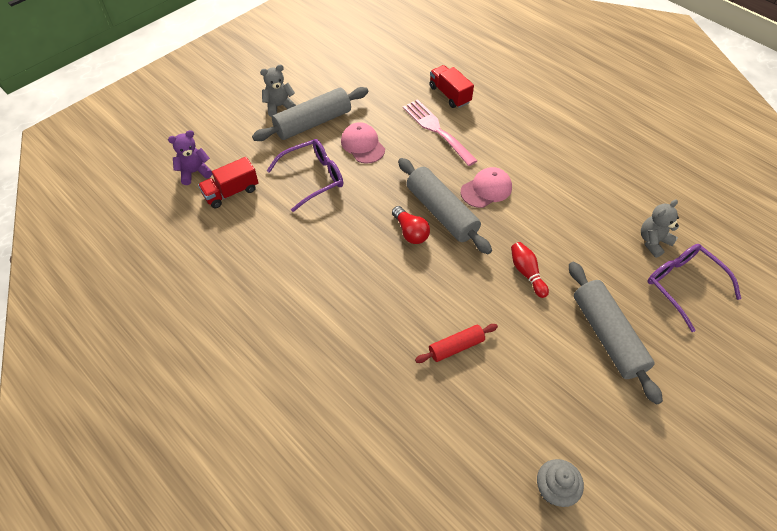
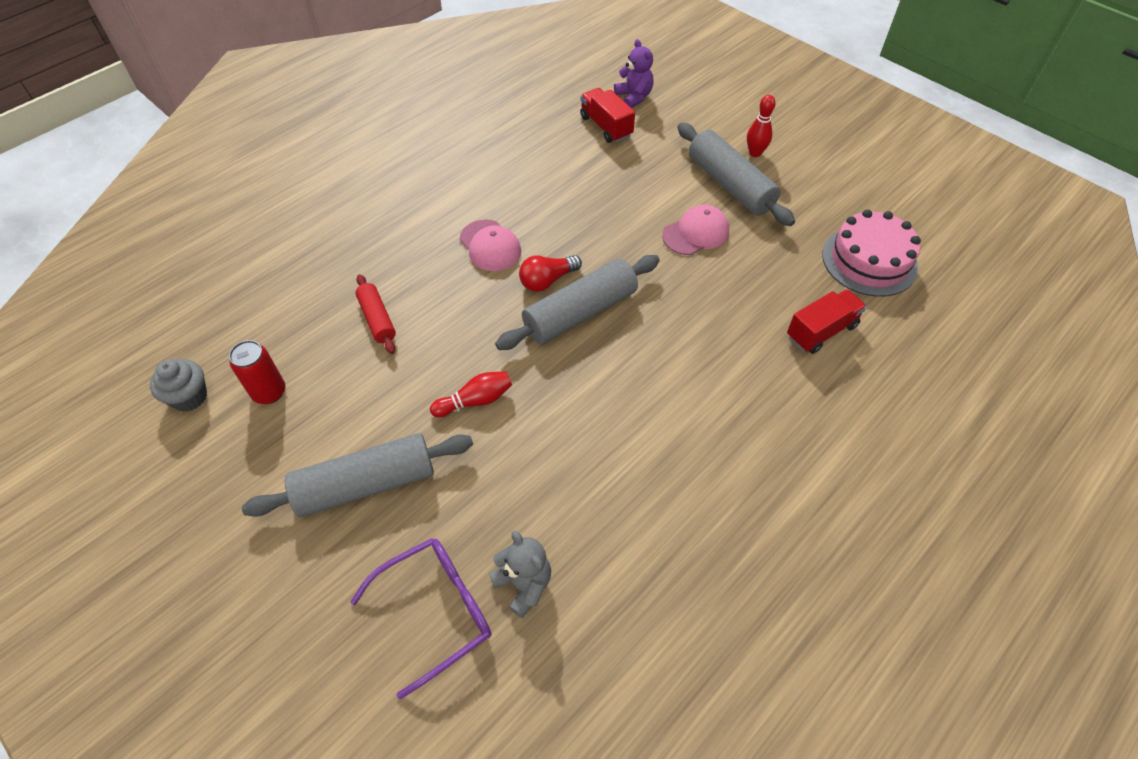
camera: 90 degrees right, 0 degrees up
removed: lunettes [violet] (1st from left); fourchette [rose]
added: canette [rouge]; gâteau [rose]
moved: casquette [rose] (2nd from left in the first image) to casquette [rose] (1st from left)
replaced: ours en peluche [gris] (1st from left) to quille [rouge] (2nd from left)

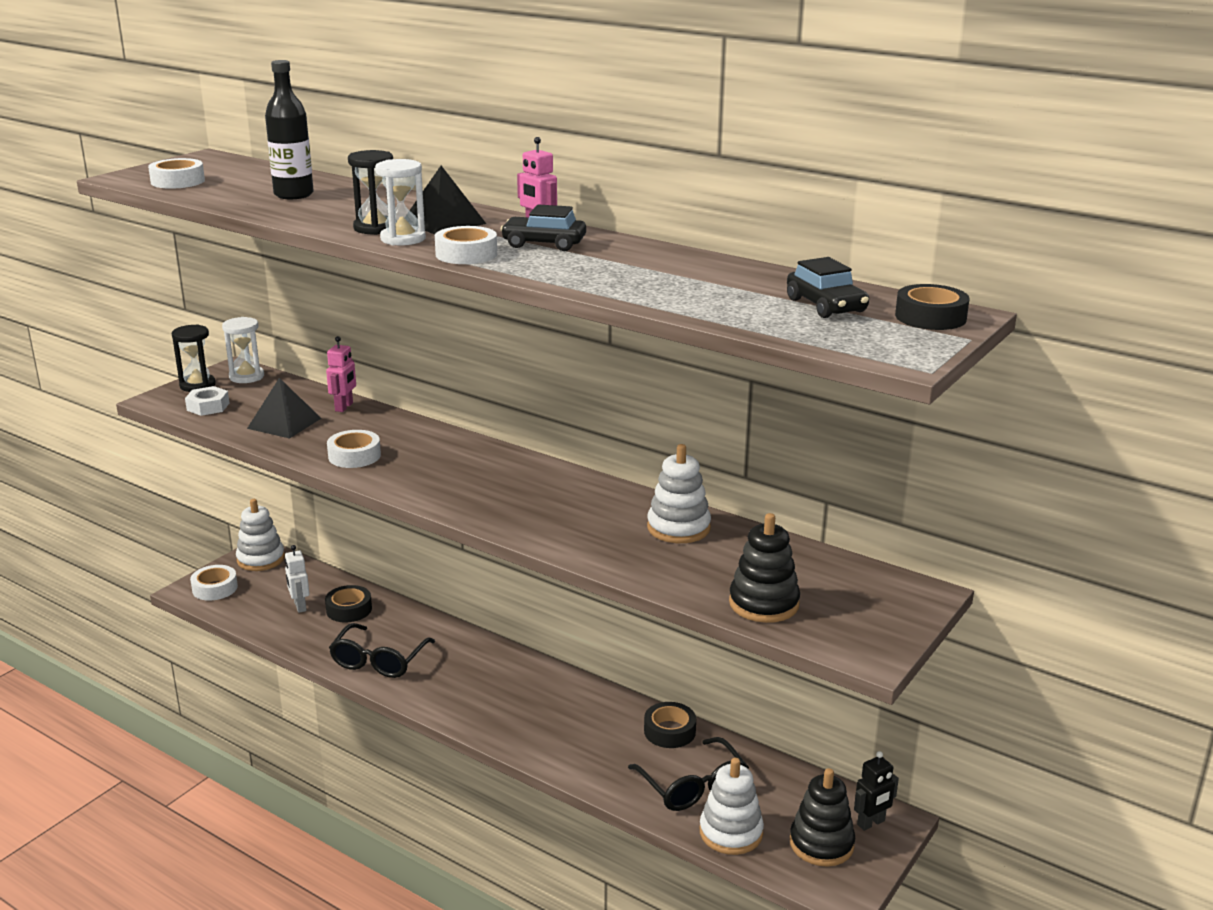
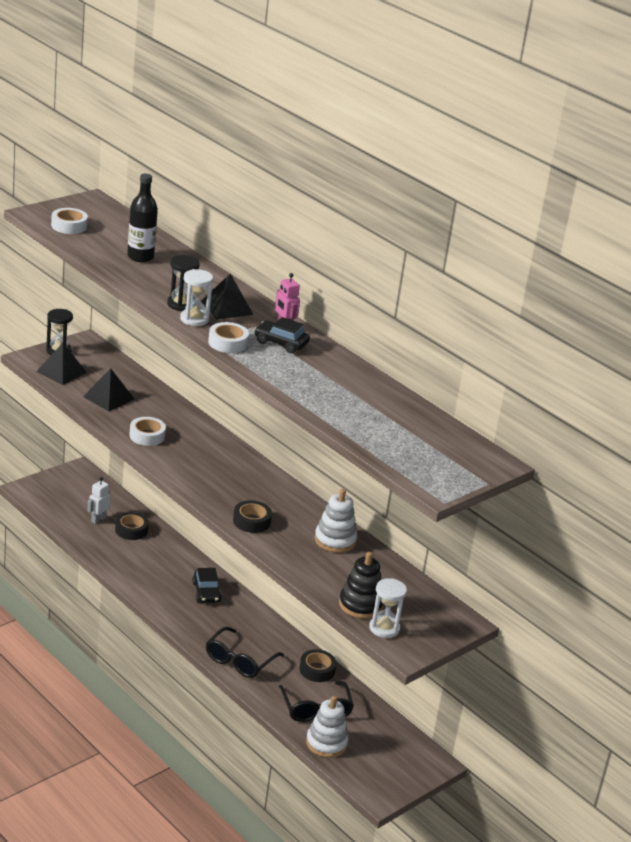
camera: 10 degrees right, 5 degrees up
removed: ruban adhésif [blanc] (2nd from left); jouet à empiler [blanc] (1st from left); robot [rose] (1st from left); jouet à empiler [noir] (2nd from left); robot [noir]
moved: sablier [blanc] (1st from left in the first image) to sablier [blanc] (2nd from left); lunettes [noir] (1st from left); voiture [noir] (2nd from left in the first image) to voiture [noir] (1st from left); ruban adhésif [noir] (3rd from left in the first image) to ruban adhésif [noir] (2nd from left)
replaced: écrou [blanc] to pyramide [noir] (1st from left)
turned: robot [blanc] 45 degrees clockwise

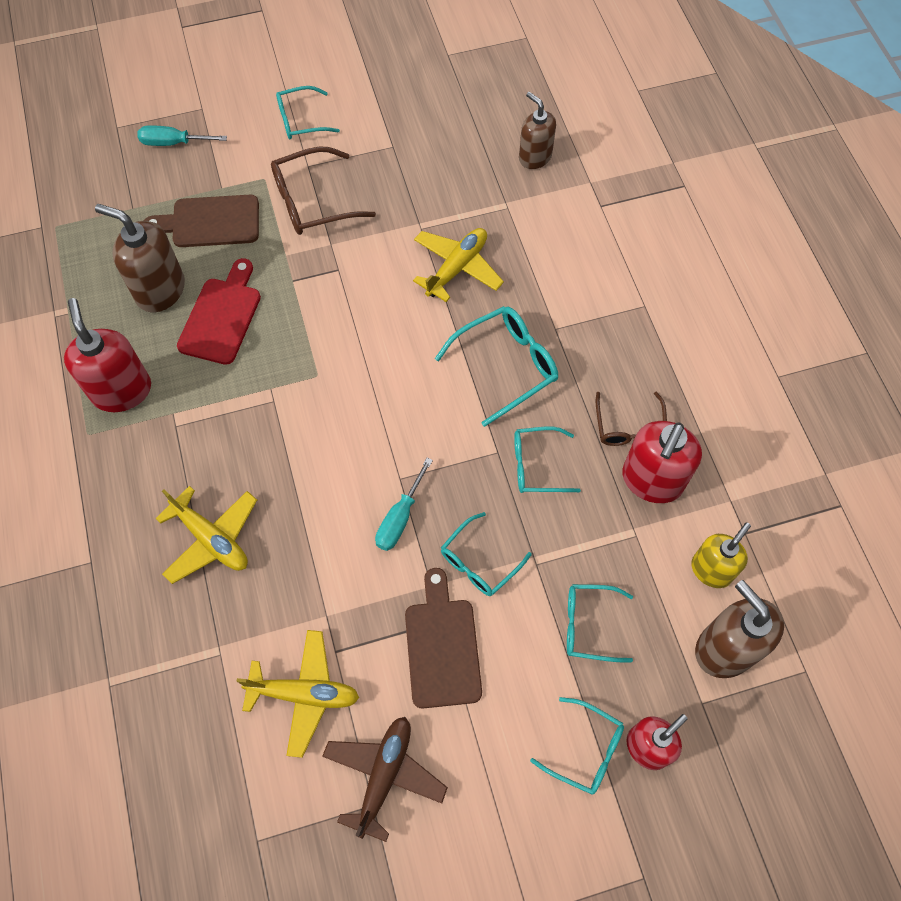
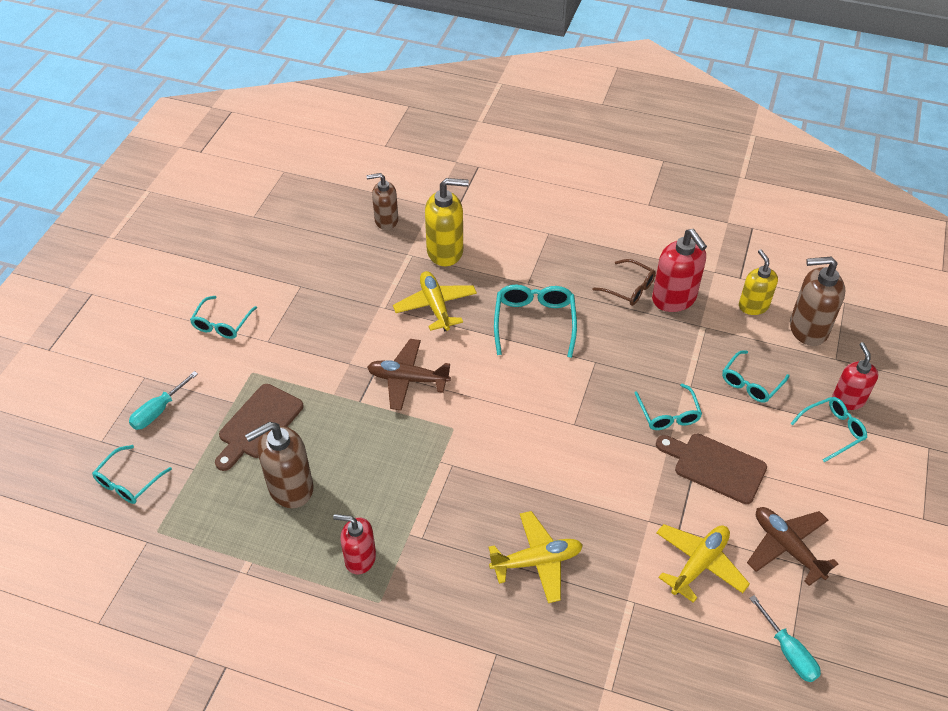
camera: 55 degrees left, 15 degrees down
removed: planche à découper [rouge]; lunettes [marron] (1st from left)
added: avion [marron] (1st from left); distributeur de savon [jaune] (1st from left)
moved: tournevis [turquoise] (2nd from left); lunettes [turquoise] (4th from left in the first image) to lunettes [turquoise] (1st from left)
resized: distributeur de savon [rouge] (1st from left) x0.67

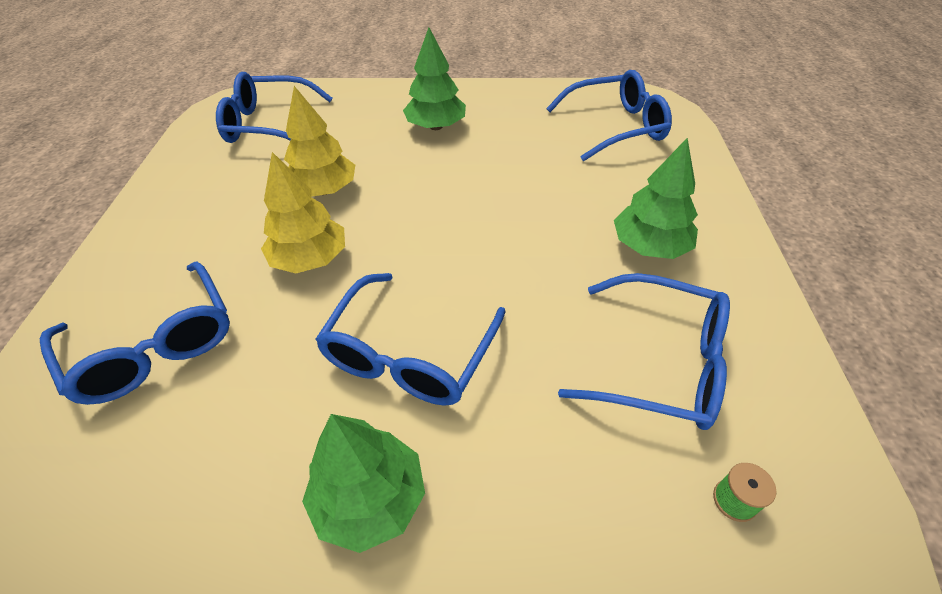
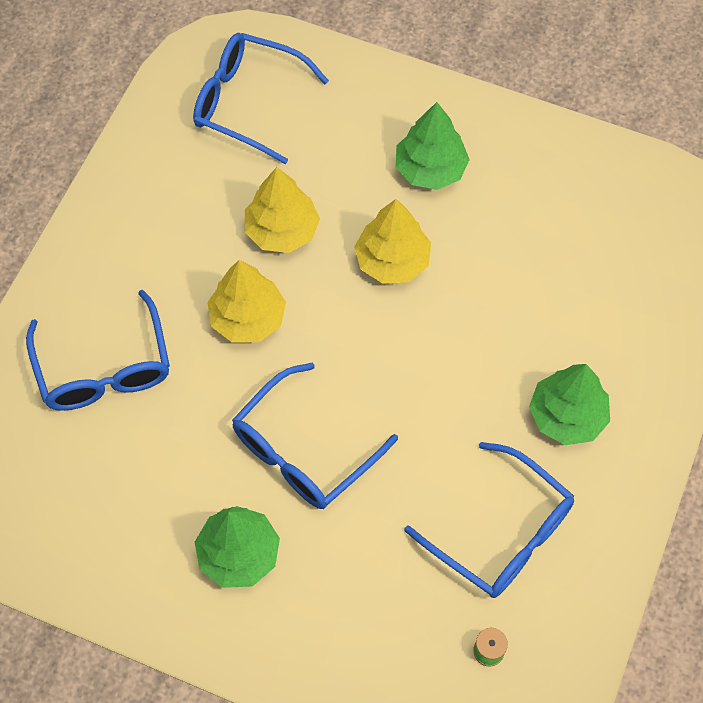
camera: 20 degrees right, 15 degrees up
removed: lunettes [bleu] (4th from left)
added: arbre [jaune] (3rd from left)

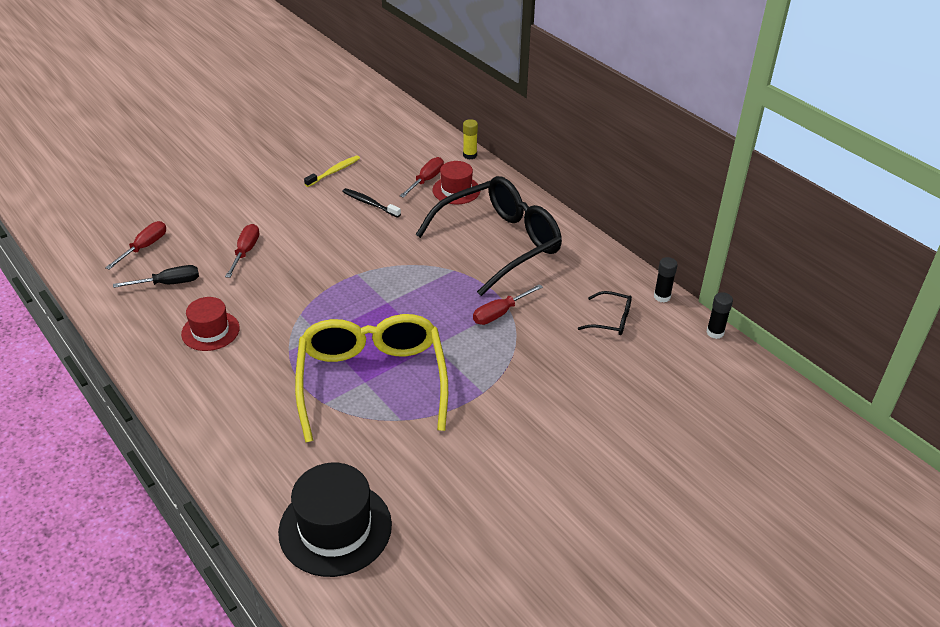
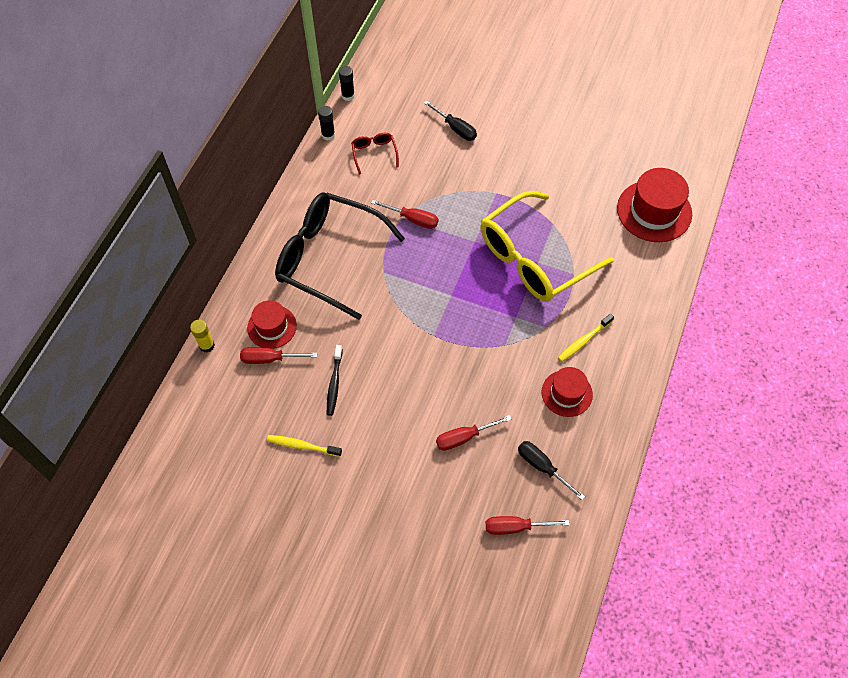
camera: 120 degrees left, 20 degrees up
added: tournevis [noir] (1st from left); brosse à dents [jaune] (2nd from left)
recoloured: chapeau [noir] to chapeau [rouge] (3rd from left); lunettes [noir] (2nd from left) to lunettes [rouge]

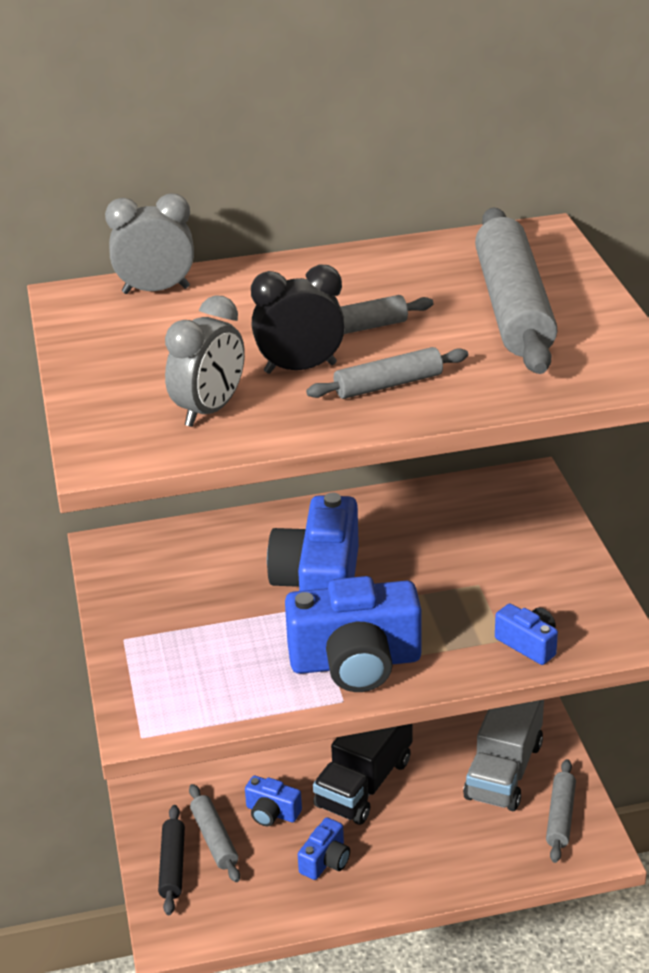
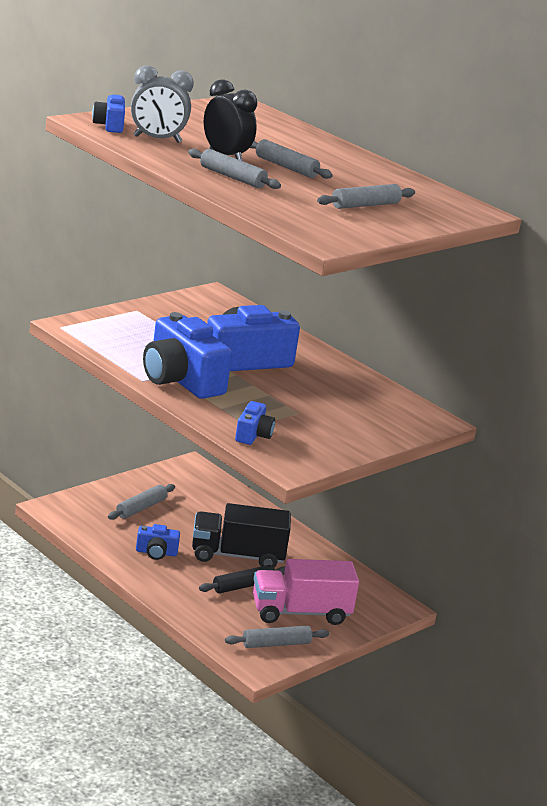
camera: 55 degrees right, 10 degrees down
removed: réveil [gris] (1st from left)
moved: rouleau à pâtisserie [noir]; appareil photo [bleu] (1st from left)
recoloured: camion [gris] to camion [rose]
resized: rouleau à pâtisserie [gris] (4th from left in the first image) x0.51

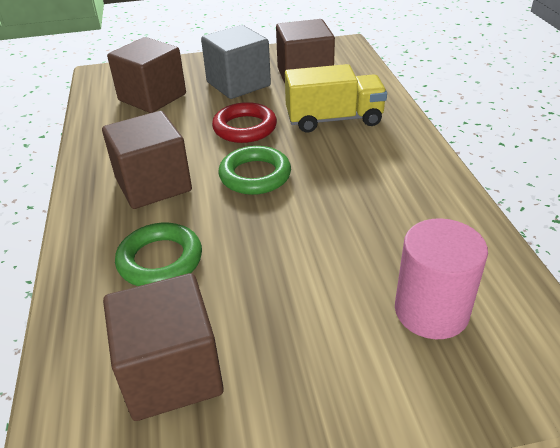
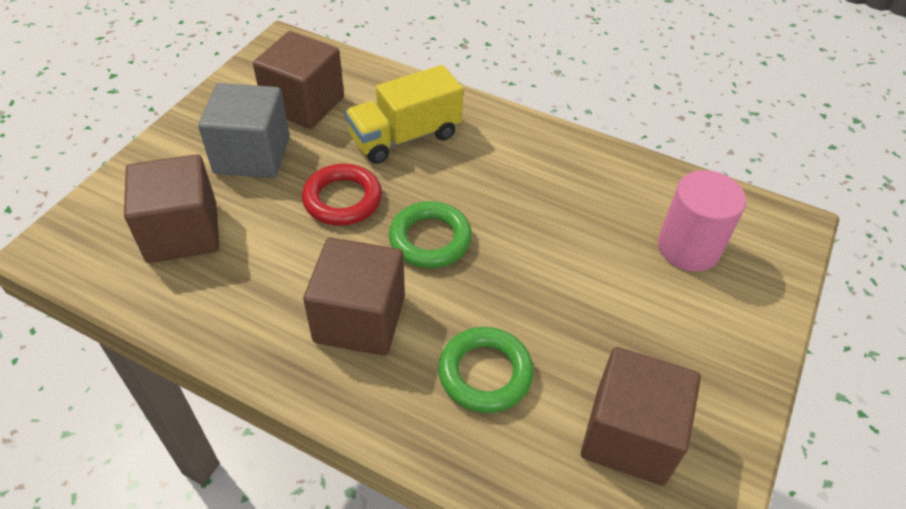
camera: 55 degrees left, 10 degrees up
turned: camion [jaune] 150 degrees counterclockwise

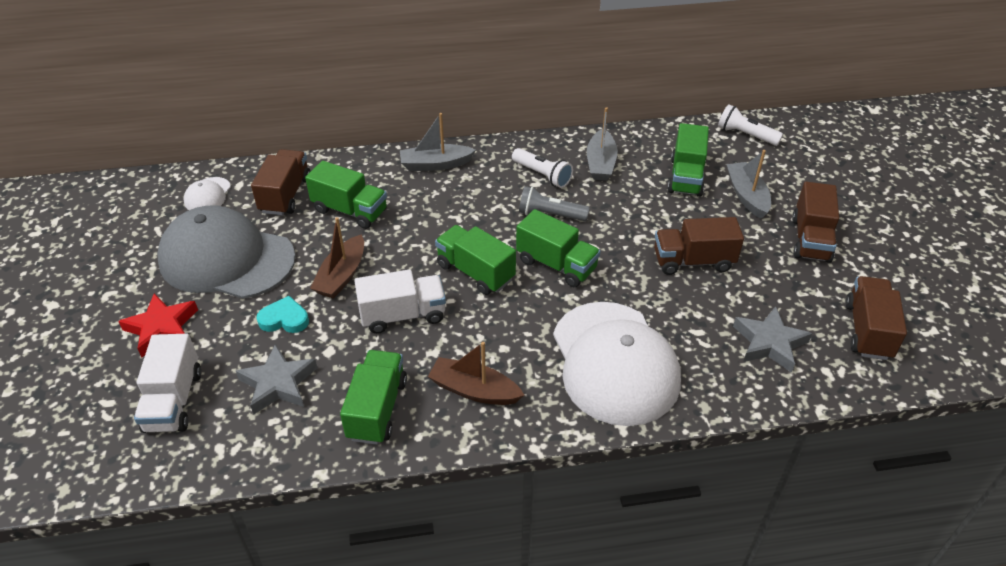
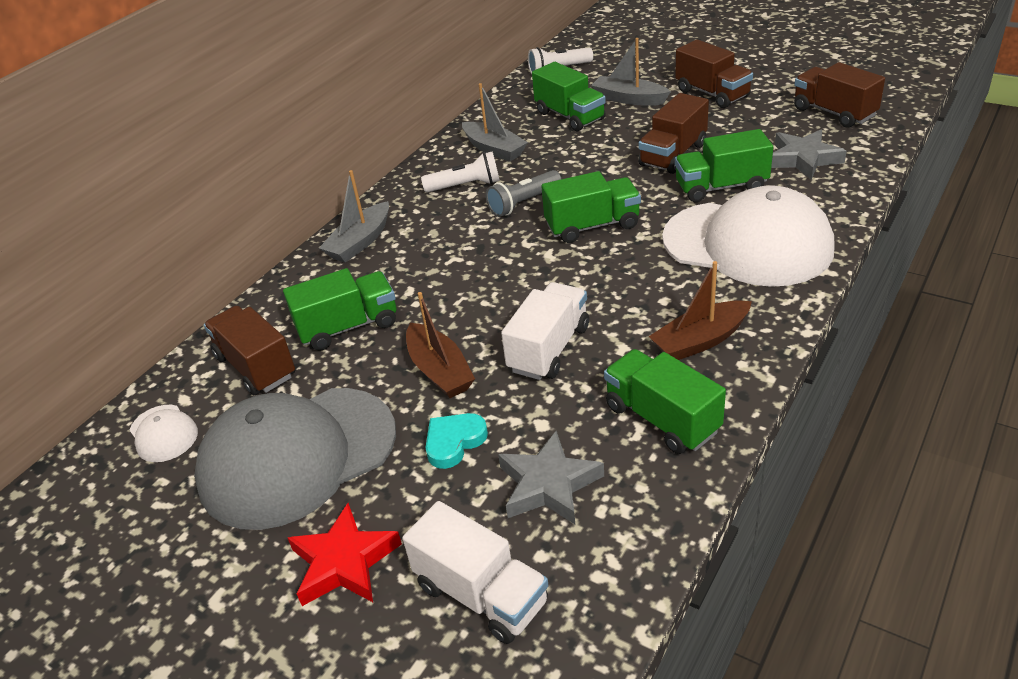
camera: 45 degrees left, 5 degrees down
moved: camion [vert] (3rd from left in the first image) to camion [vert] (5th from left)

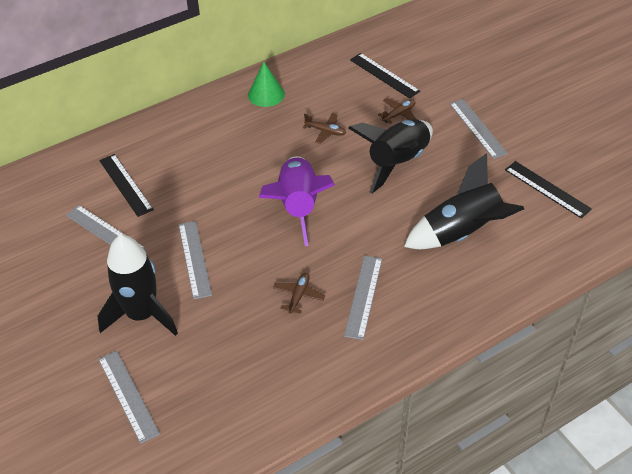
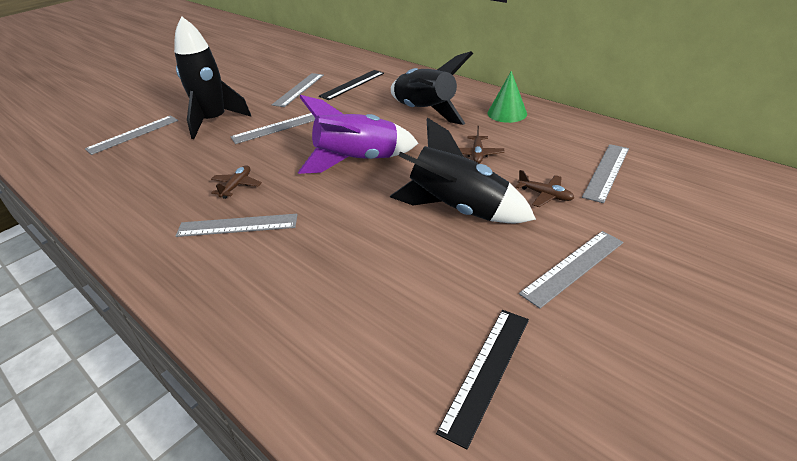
camera: 75 degrees right, 10 degrees down
moved: fusée [noir] (3rd from left in the first image) to fusée [noir] (2nd from left)
recoloured: règle [noir] (2nd from left) to règle [gris] (6th from left)
turned: avion [marron] (1st from left) 75 degrees counterclockwise

